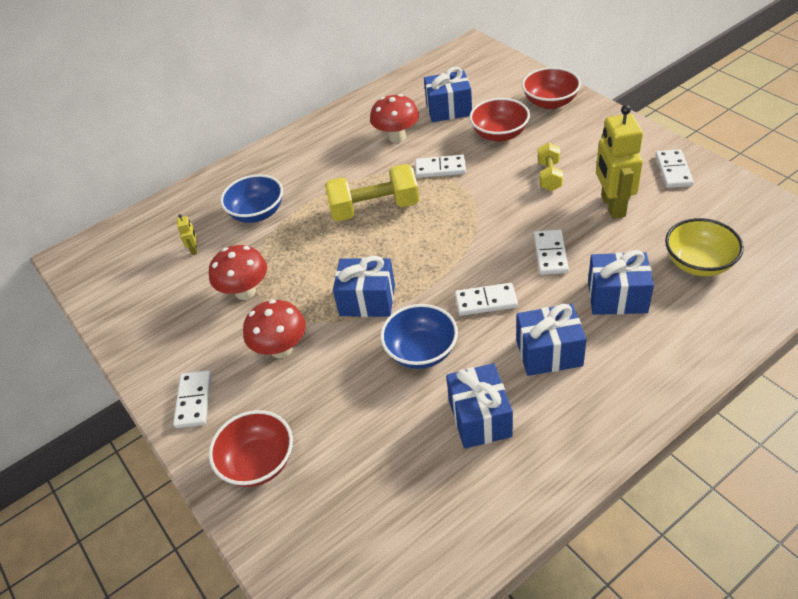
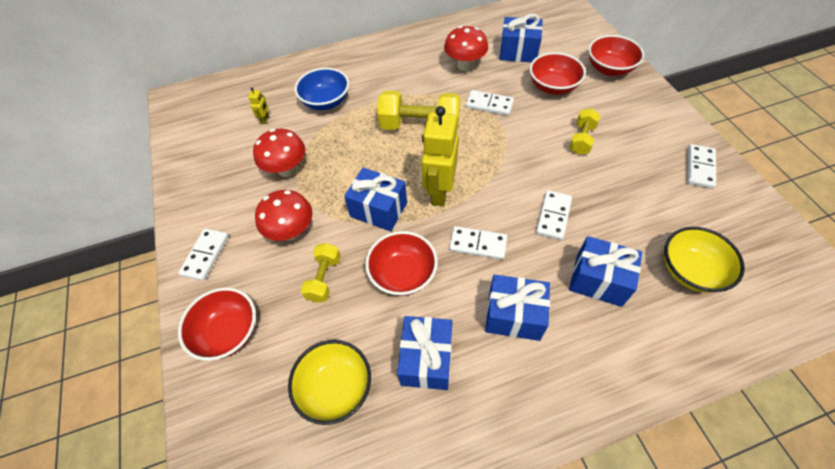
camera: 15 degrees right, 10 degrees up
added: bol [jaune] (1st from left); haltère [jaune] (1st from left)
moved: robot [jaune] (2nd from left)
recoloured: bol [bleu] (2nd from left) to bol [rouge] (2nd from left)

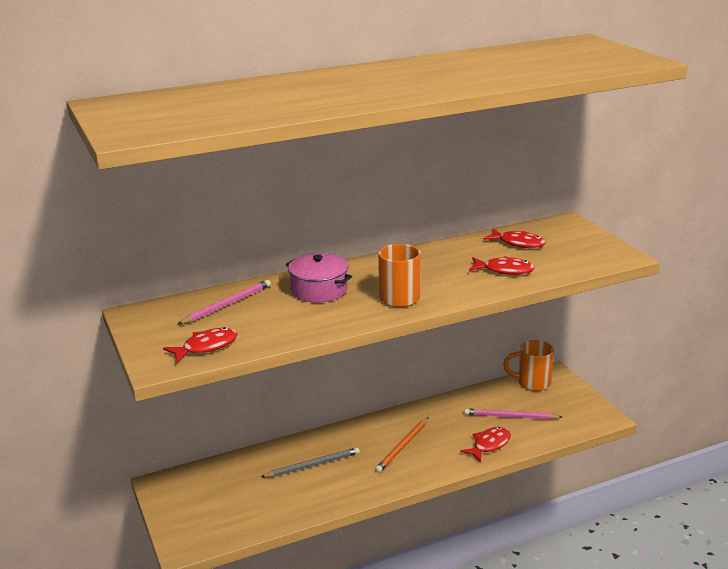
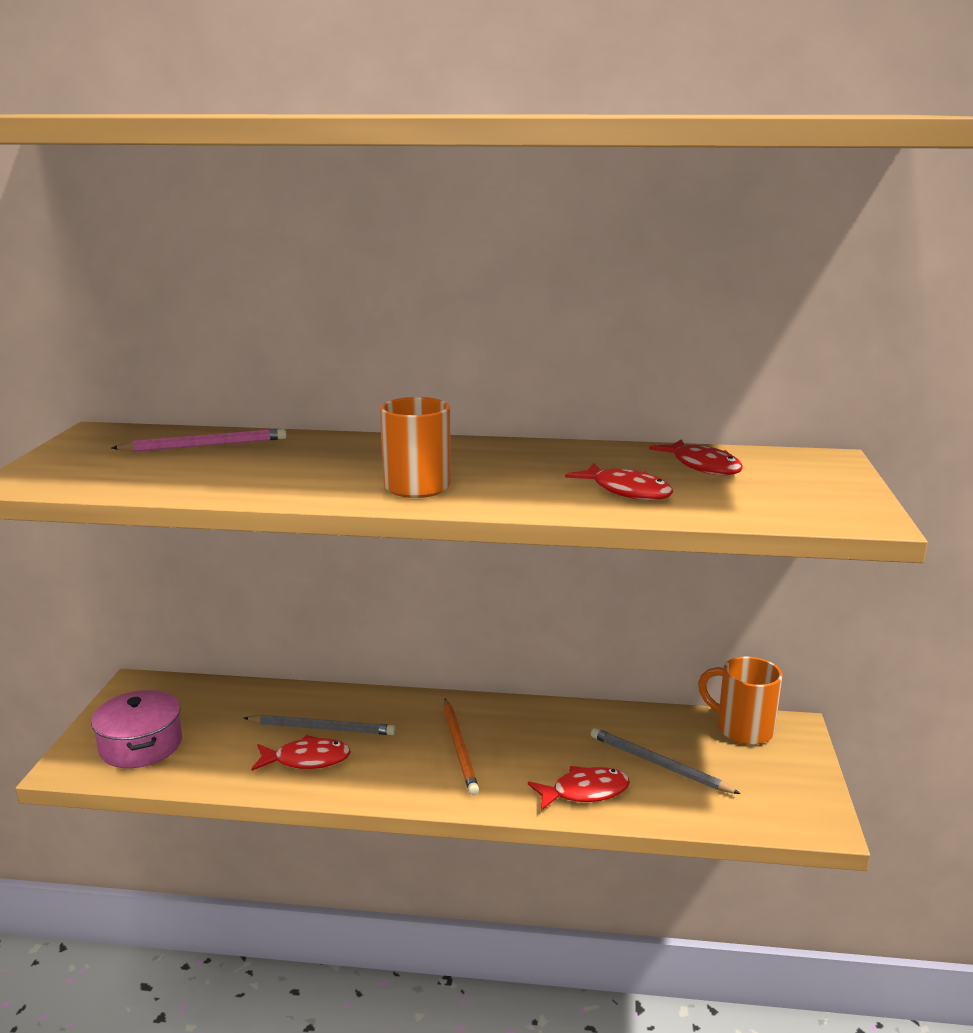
camera: 30 degrees right, 5 degrees down
moved: poisson [rouge] (1st from left); marmite [rose]
recoloured: crayon [rose] (2nd from left) to crayon [gris] (2nd from left)
turned: crayon [orange] 75 degrees counterclockwise

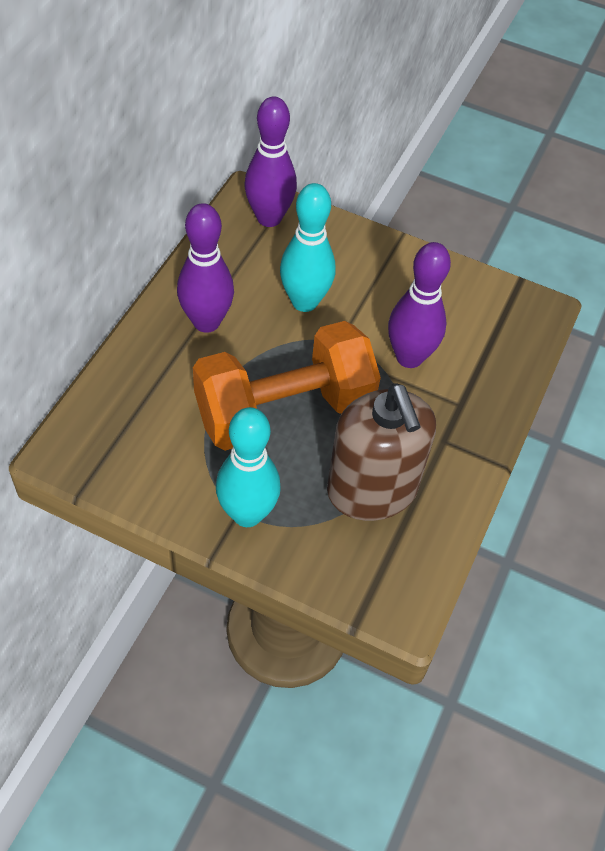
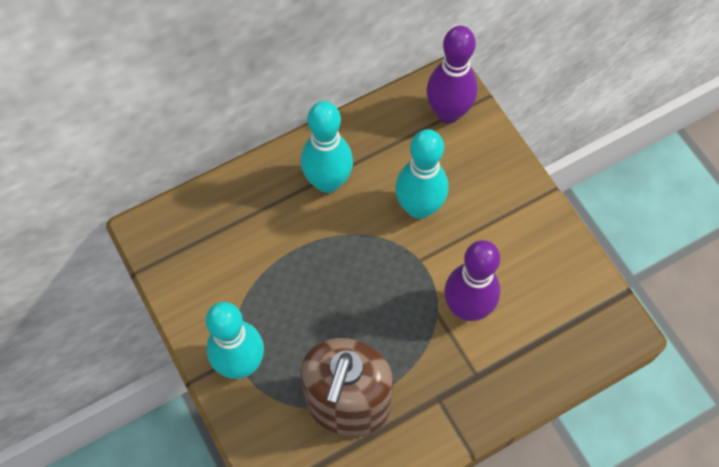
camera: 40 degrees right, 10 degrees up
removed: haltère [orange]
recoloured: quille [violet] (1st from left) to quille [turquoise] (2nd from left)

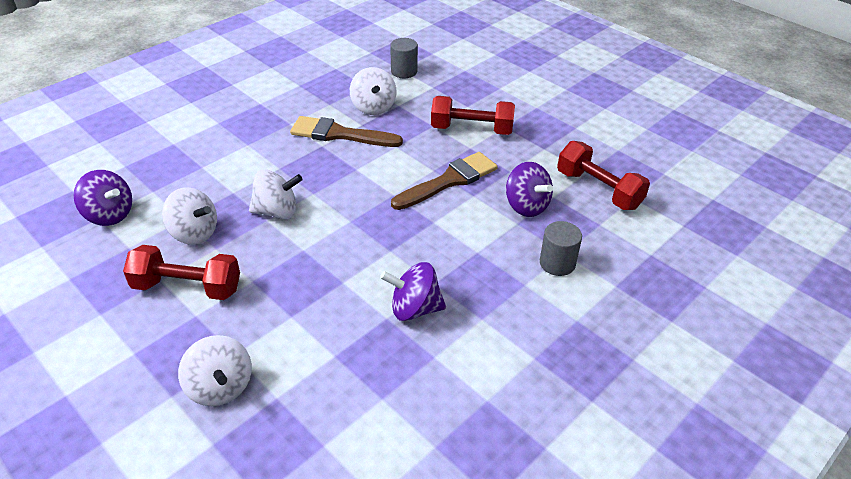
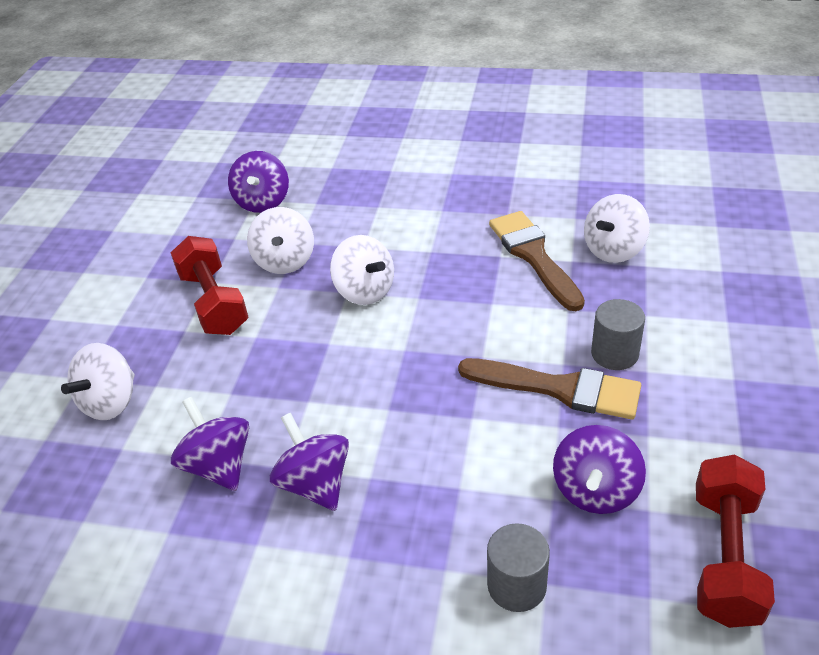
camera: 60 degrees right, 0 degrees up
removed: haltère [rouge] (2nd from left)
added: toupie [violet] (1st from left)
moved: cylindre [gris] (1st from left in the first image) to cylindre [gris] (2nd from left)

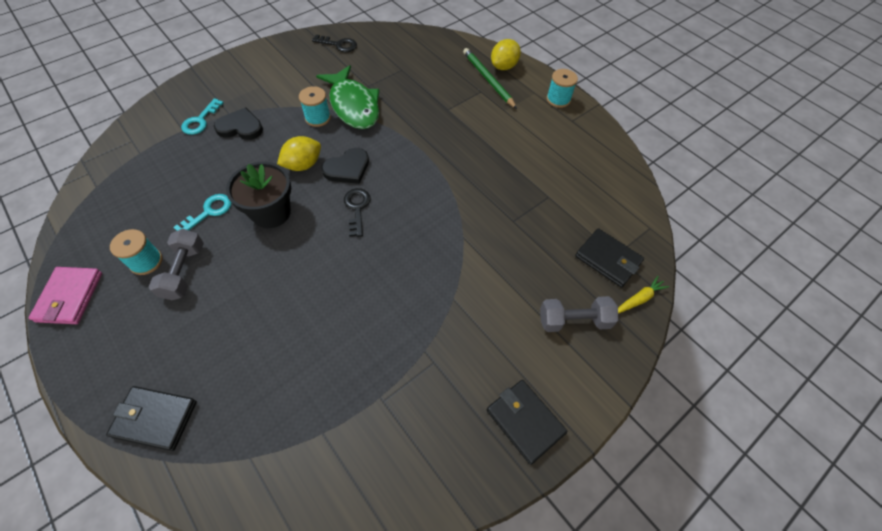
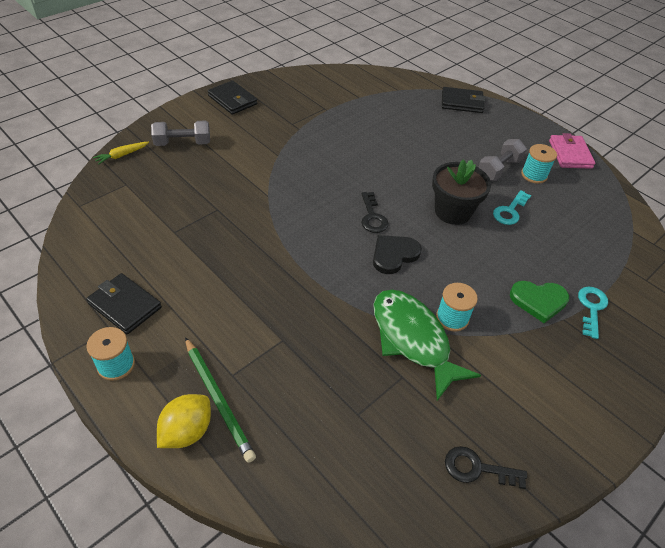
camera: 175 degrees right, 10 degrees down
removed: citron [jaune] (1st from left)
moved: portefeuille [noir] (3rd from left in the first image) to portefeuille [noir] (1st from left)
recoloured: cœur [noir] (1st from left) to cœur [vert]
turned: haltère [gris] (1st from left in the first image) 45 degrees clockwise

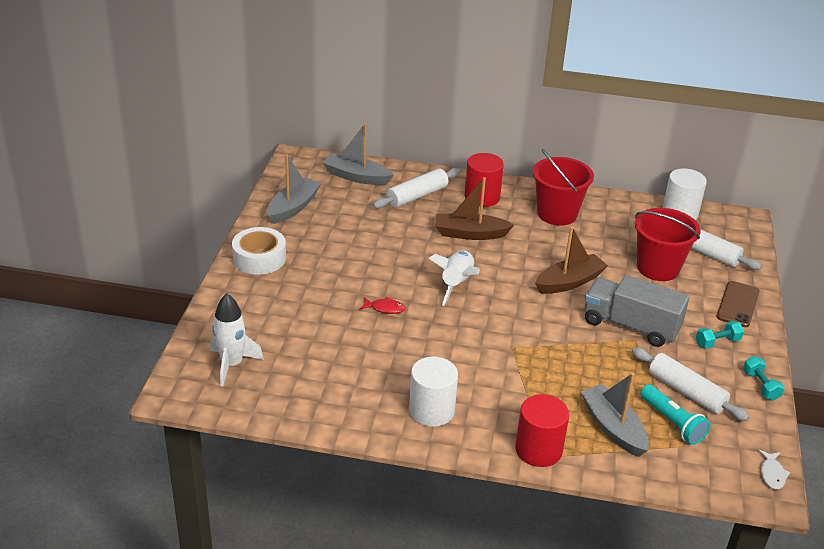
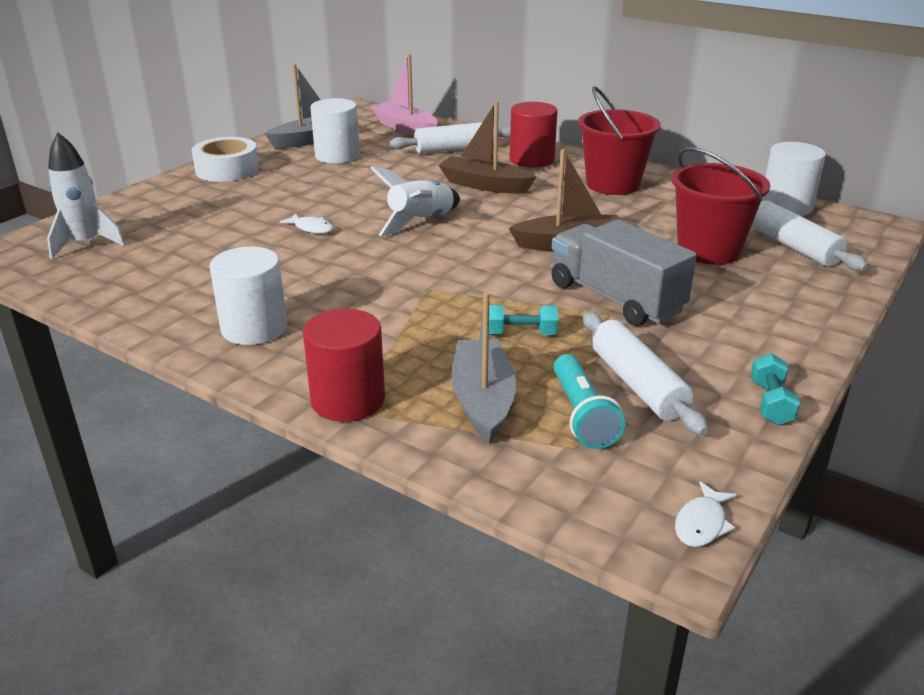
camera: 25 degrees right, 5 degrees down
removed: téléphone [marron]
added: cylindre [blanc] (2nd from left)
moved: haltère [turquoise] (1st from left)
recoloured: bateau [gris] (2nd from left) to bateau [rose]; poisson [rouge] to poisson [blanc] (1st from left)

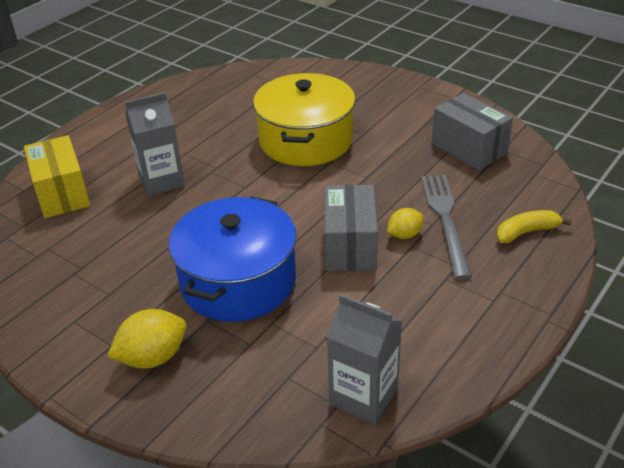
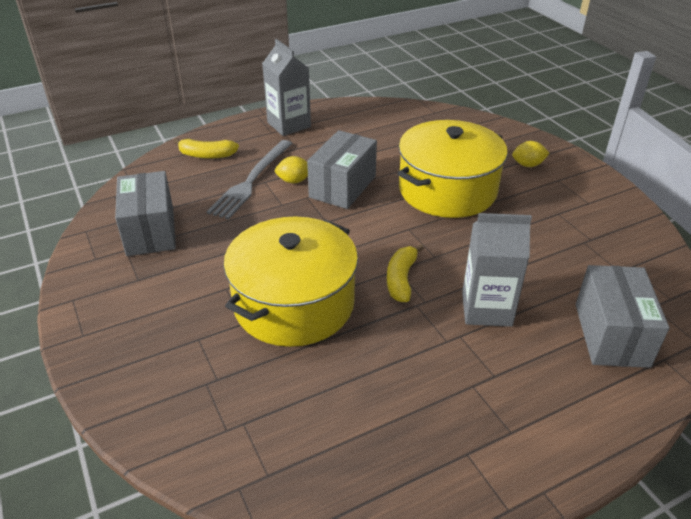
camera: 155 degrees left, 0 degrees up
added: banane [jaune] (2nd from left)
moved: brique de lait [gris] (2nd from left in the first image) to brique de lait [gris] (1st from left)
recoloured: boîte [jaune] to boîte [gris] (3rd from left); marmite [bleu] to marmite [jaune] (2nd from left)
resized: citron [jaune] (1st from left in the first image) x0.63

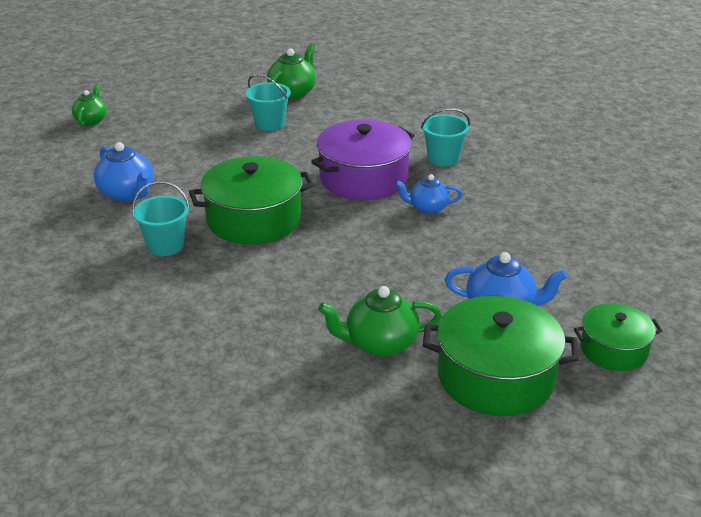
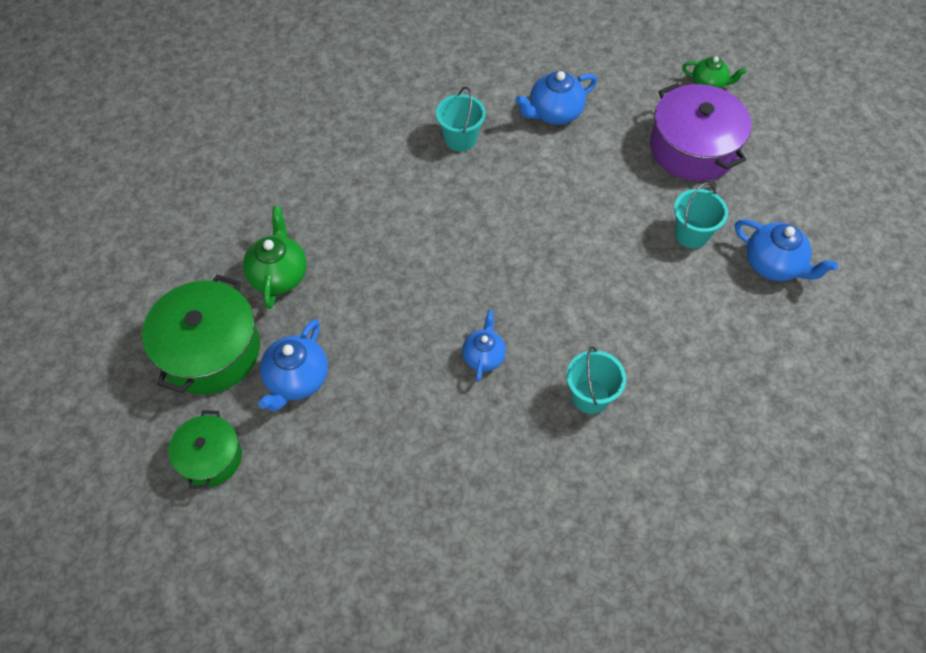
camera: 100 degrees right, 25 degrees up
removed: marmite [vert] (1st from left)
moved: marmite [violet]
recoloured: théière [vert] (2nd from left) to théière [bleu] (4th from left)

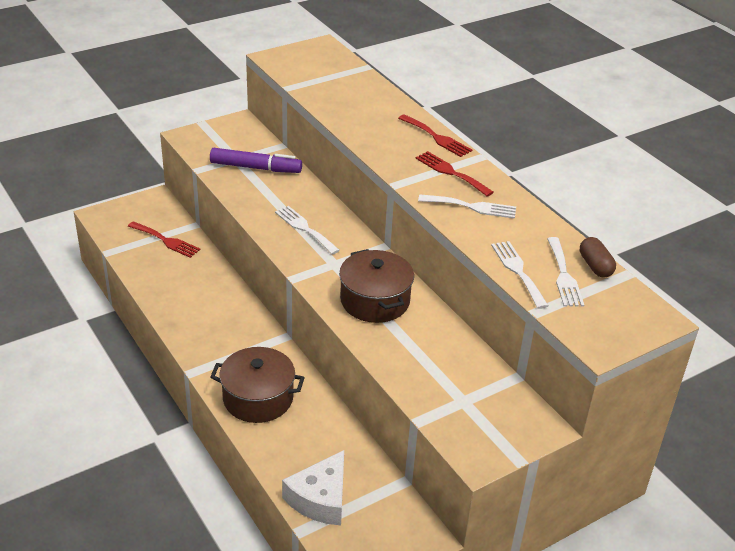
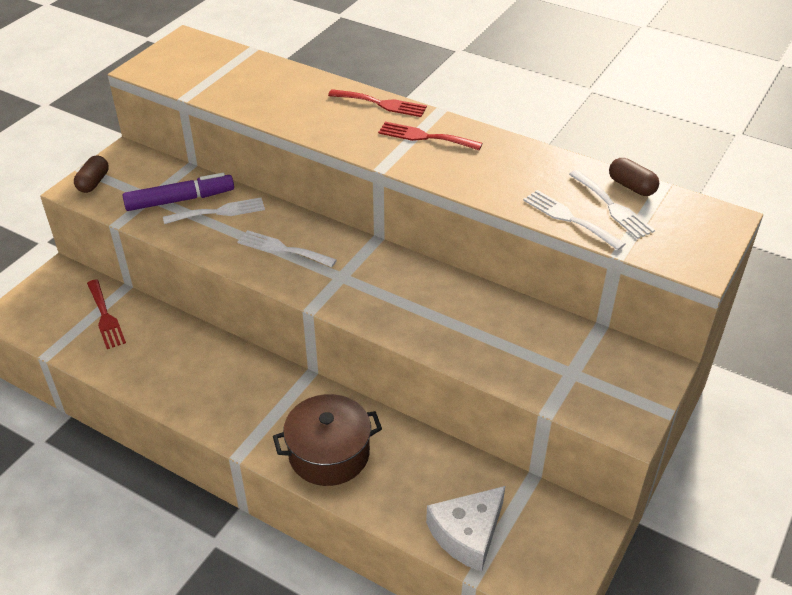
camera: 25 degrees left, 5 degrees up
removed: marmite [marron] (2nd from left)
added: gélule [marron] (1st from left)
moved: fourchette [blanc] (2nd from left in the first image) to fourchette [blanc] (1st from left)
turned: fourchette [rouge] (1st from left) 60 degrees clockwise; fromage [blanc] 45 degrees clockwise

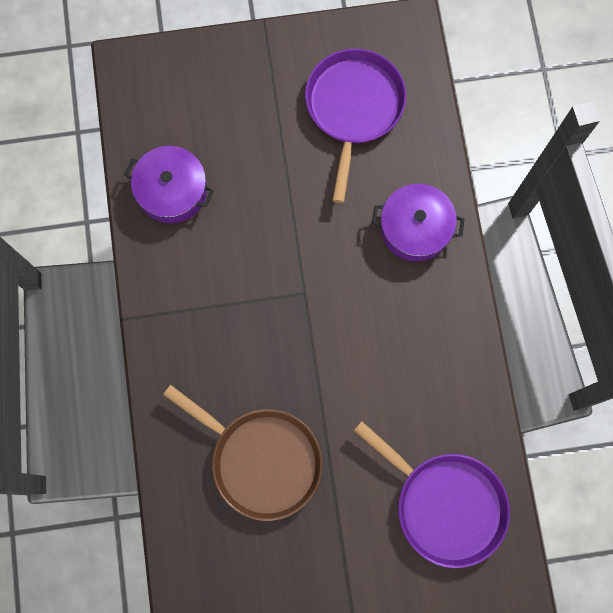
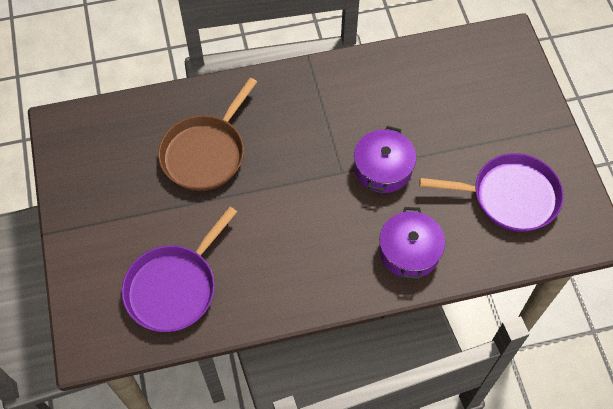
camera: 85 degrees right, 15 degrees down
moved: marmite [violet] (1st from left)

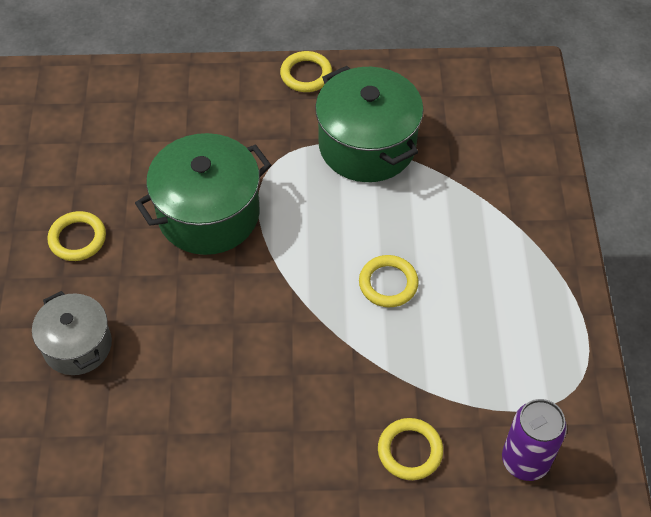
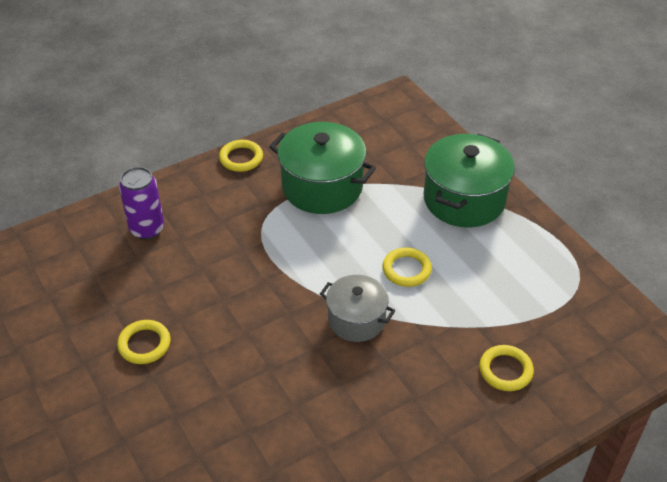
camera: 30 degrees left, 10 degrees down
moved: marmite [gris]; marmite [vert] (1st from left in the first image) to marmite [vert] (2nd from left); canette [violet]

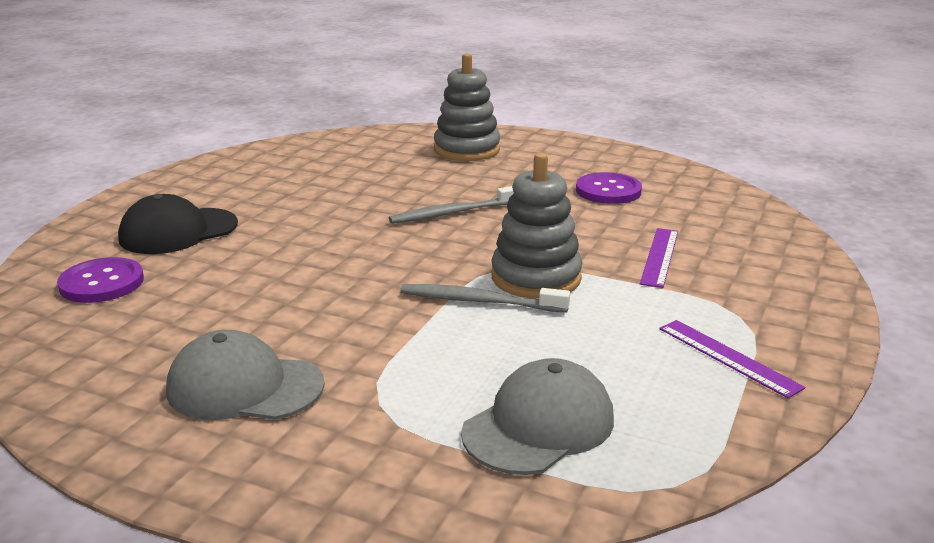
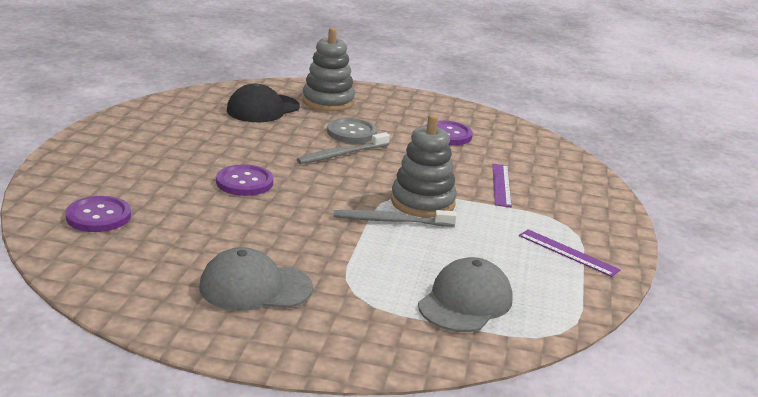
camera: 15 degrees left, 0 degrees up
added: bouton [violet] (2nd from left); bouton [gris]
moved: casquette [noir]

